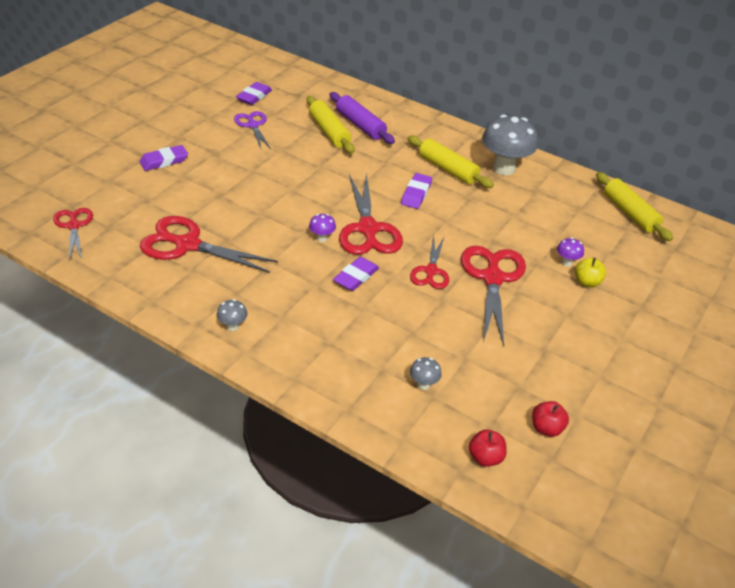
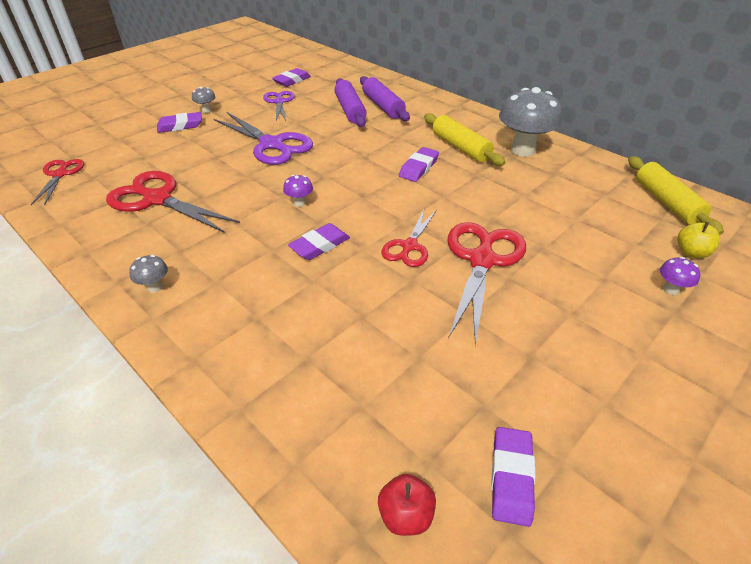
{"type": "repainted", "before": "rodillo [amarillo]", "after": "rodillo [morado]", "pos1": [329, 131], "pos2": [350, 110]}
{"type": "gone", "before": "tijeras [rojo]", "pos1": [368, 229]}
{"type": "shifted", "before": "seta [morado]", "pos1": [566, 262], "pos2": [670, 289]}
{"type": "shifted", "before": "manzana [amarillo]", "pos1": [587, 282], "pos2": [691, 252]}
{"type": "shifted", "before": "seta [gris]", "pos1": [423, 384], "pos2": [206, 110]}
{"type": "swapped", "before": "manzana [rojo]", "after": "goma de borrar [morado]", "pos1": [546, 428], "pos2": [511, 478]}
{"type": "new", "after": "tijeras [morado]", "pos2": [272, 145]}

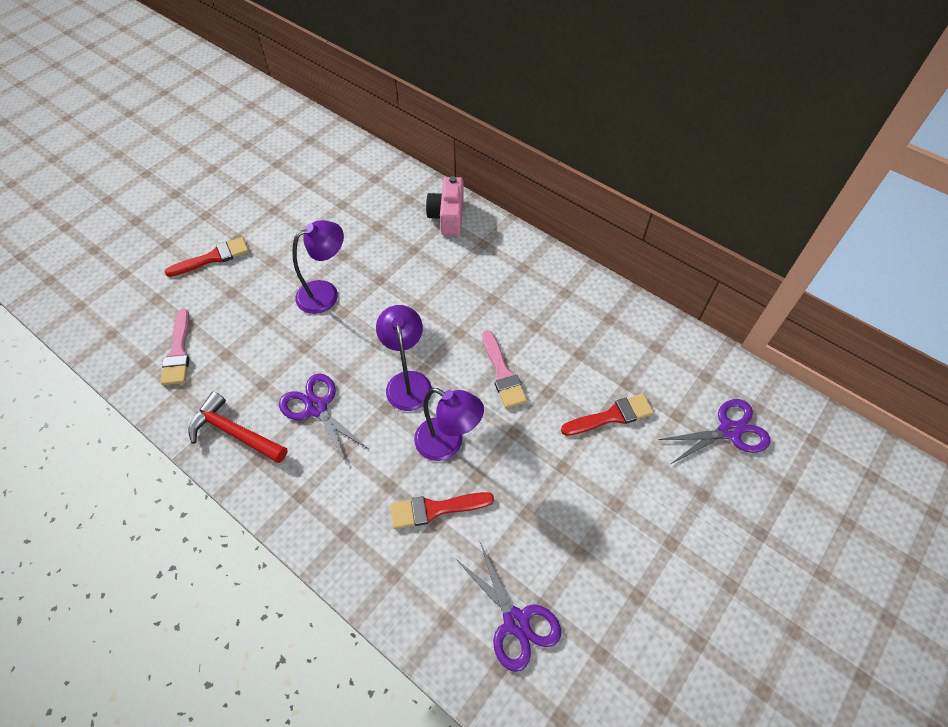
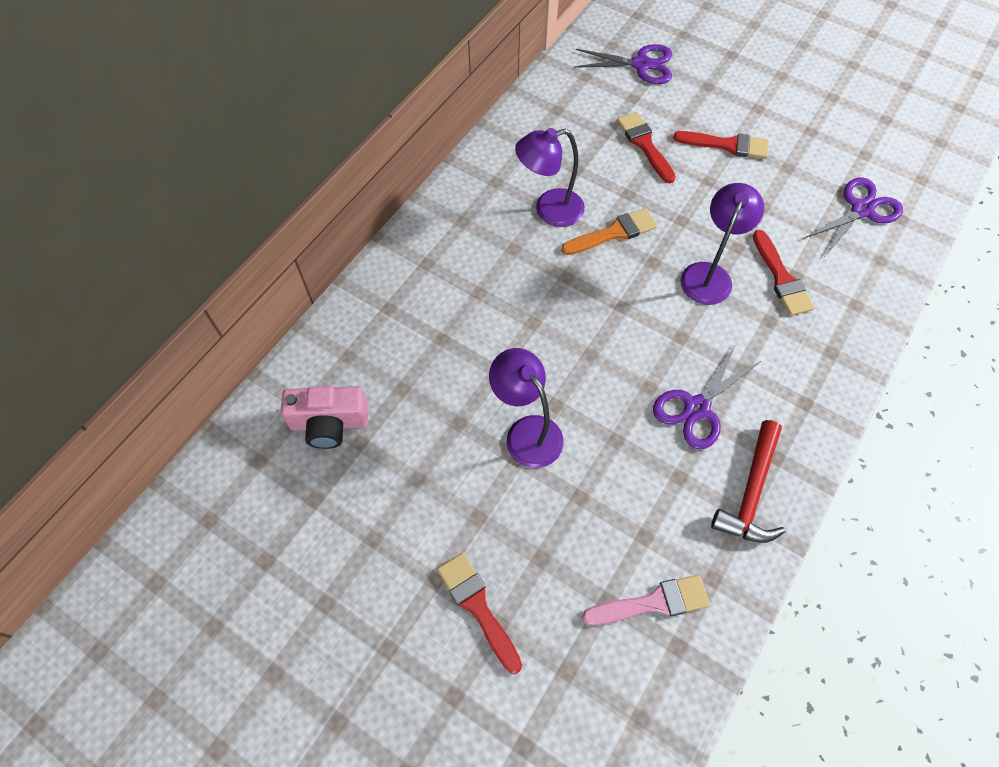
{"type": "shifted", "before": "cámara [rosa]", "pos1": [448, 216], "pos2": [329, 423]}
{"type": "shifted", "before": "lámpara [morado]", "pos1": [408, 382], "pos2": [549, 210]}
{"type": "repainted", "before": "pincel [rosa]", "after": "pincel [naranja]", "pos1": [502, 373], "pos2": [613, 233]}
{"type": "rotated", "before": "tijeras [morado]", "pos1": [729, 431], "pos2": [641, 65], "turn": 120}
{"type": "new", "after": "pincel [rojo]", "pos2": [727, 145]}

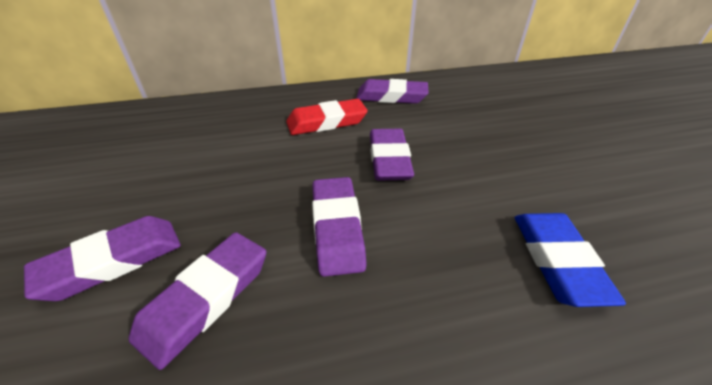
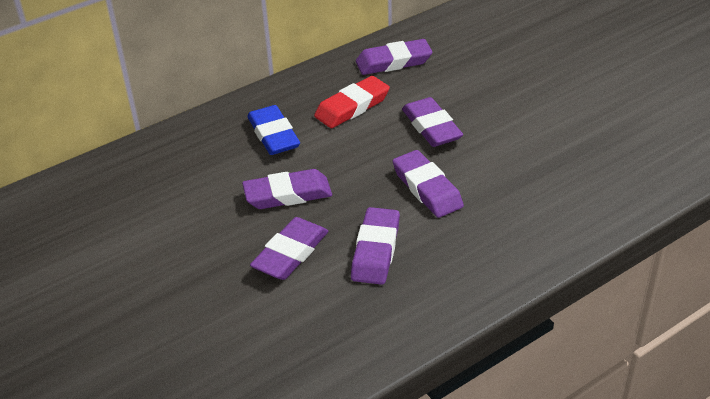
{"type": "shifted", "before": "goma de borrar [azul]", "pos1": [557, 260], "pos2": [274, 135]}
{"type": "new", "after": "goma de borrar [morado]", "pos2": [288, 194]}

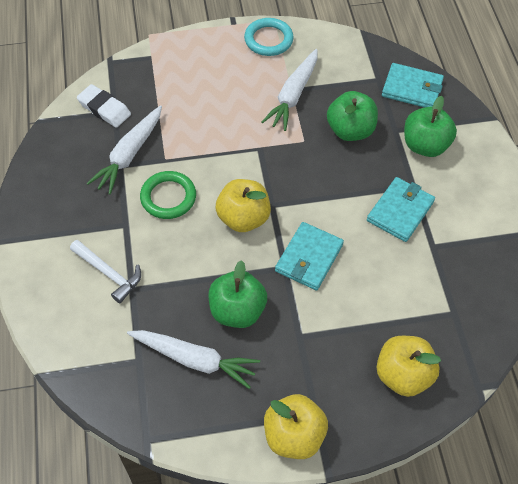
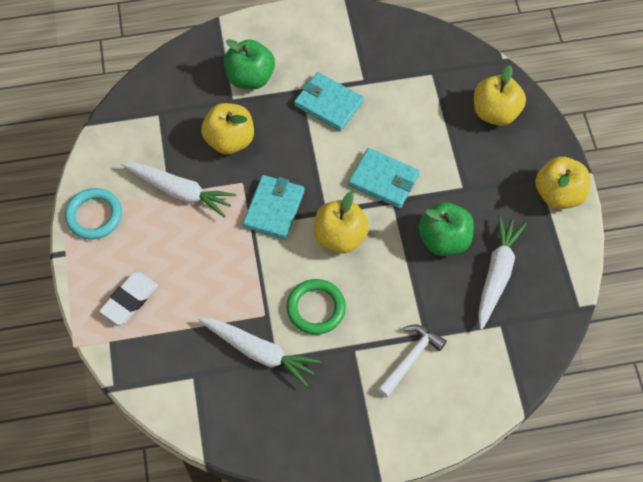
{"type": "shifted", "before": "cartera [turquesa]", "pos1": [412, 89], "pos2": [274, 209]}
{"type": "shifted", "before": "goma de borrar [blanco]", "pos1": [104, 109], "pos2": [129, 300]}
{"type": "repainted", "before": "manzana [verde]", "after": "manzana [amarillo]", "pos1": [350, 130], "pos2": [230, 140]}

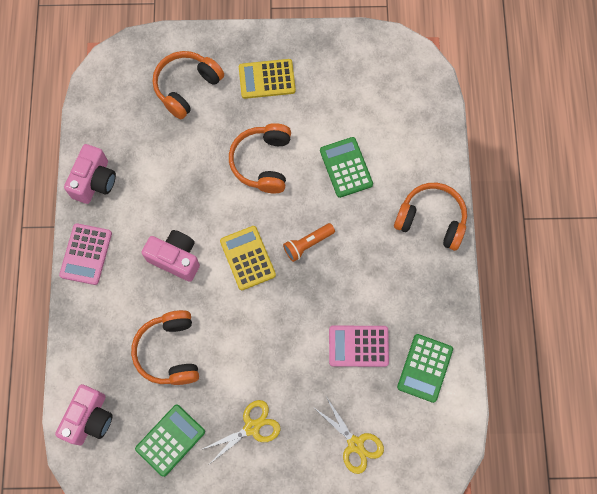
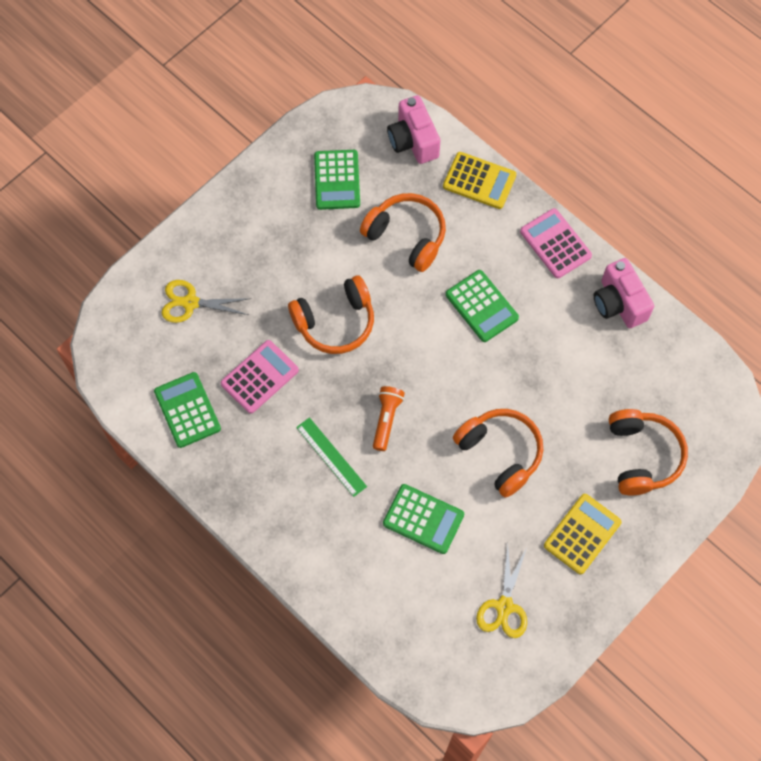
{"type": "shifted", "before": "auriculares [naranja]", "pos1": [431, 219], "pos2": [335, 322]}
{"type": "shifted", "before": "calculadora [amarillo]", "pos1": [247, 258], "pos2": [479, 181]}
{"type": "swapped", "before": "cámara [rosa]", "after": "calculadora [verde]", "pos1": [175, 258], "pos2": [481, 306]}
{"type": "shifted", "before": "tijeras [amarillo]", "pos1": [252, 427], "pos2": [504, 606]}
{"type": "new", "after": "regla [verde]", "pos2": [331, 456]}

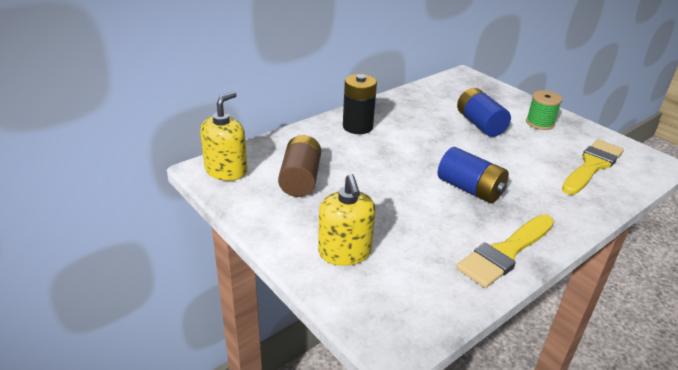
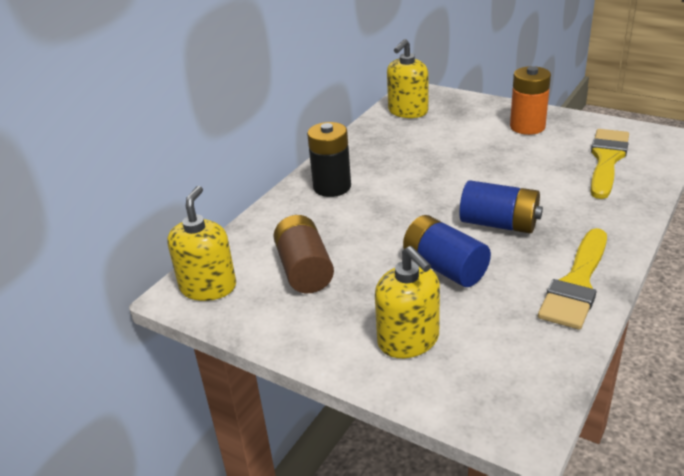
{"type": "shifted", "before": "pila [azul]", "pos1": [480, 124], "pos2": [445, 268]}
{"type": "swapped", "before": "carrete [verde]", "after": "pila [naranja]", "pos1": [540, 123], "pos2": [527, 127]}
{"type": "new", "after": "dispensador de jabón [amarillo]", "pos2": [408, 111]}

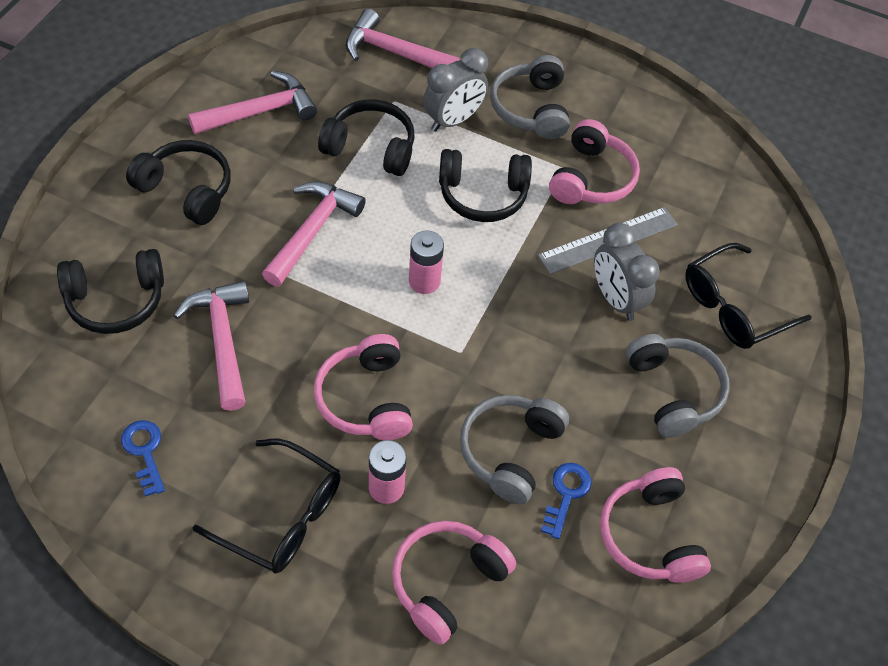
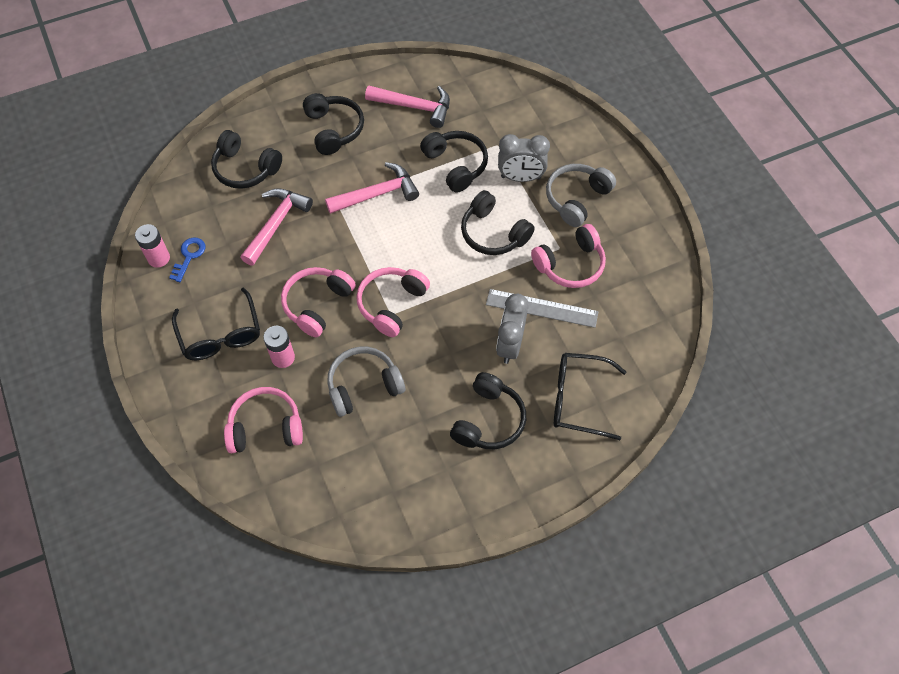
{"type": "gone", "before": "martillo [rosa]", "pos1": [393, 52]}
{"type": "shifted", "before": "pila [rosa]", "pos1": [424, 281], "pos2": [159, 258]}
{"type": "repainted", "before": "auriculares [gris]", "after": "auriculares [negro]", "pos1": [673, 391], "pos2": [488, 420]}
{"type": "gone", "before": "llave [azul]", "pos1": [566, 494]}
{"type": "shifted", "before": "auriculares [rosa]", "pos1": [650, 535], "pos2": [391, 304]}

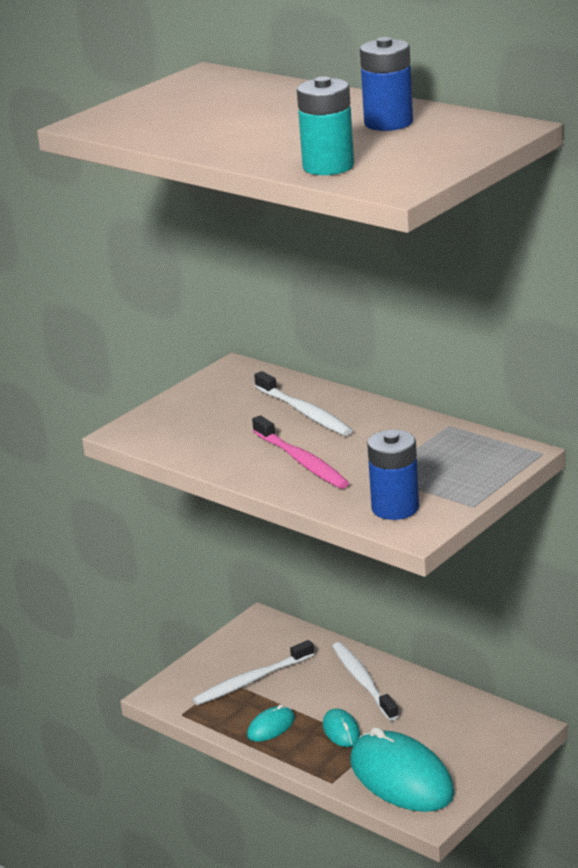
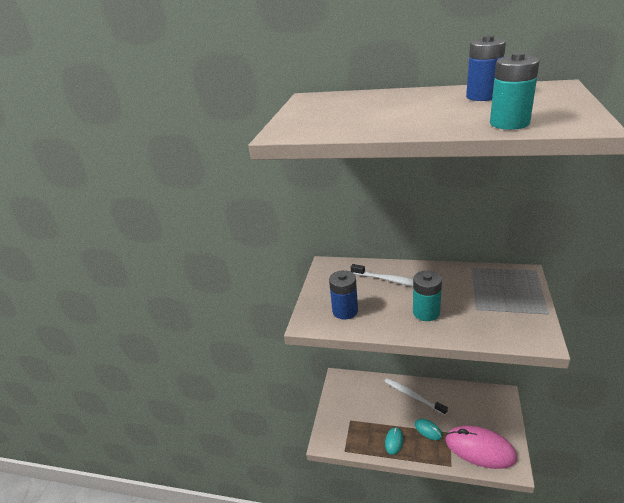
{"type": "swapped", "before": "cepillo de dientes [rosa]", "after": "pila [turquesa]", "pos1": [301, 461], "pos2": [426, 312]}
{"type": "shifted", "before": "pila [azul]", "pos1": [395, 508], "pos2": [345, 311]}
{"type": "gone", "before": "cepillo de dientes [blanco]", "pos1": [251, 680]}
{"type": "repainted", "before": "ratón [turquesa]", "after": "ratón [rosa]", "pos1": [401, 778], "pos2": [480, 449]}

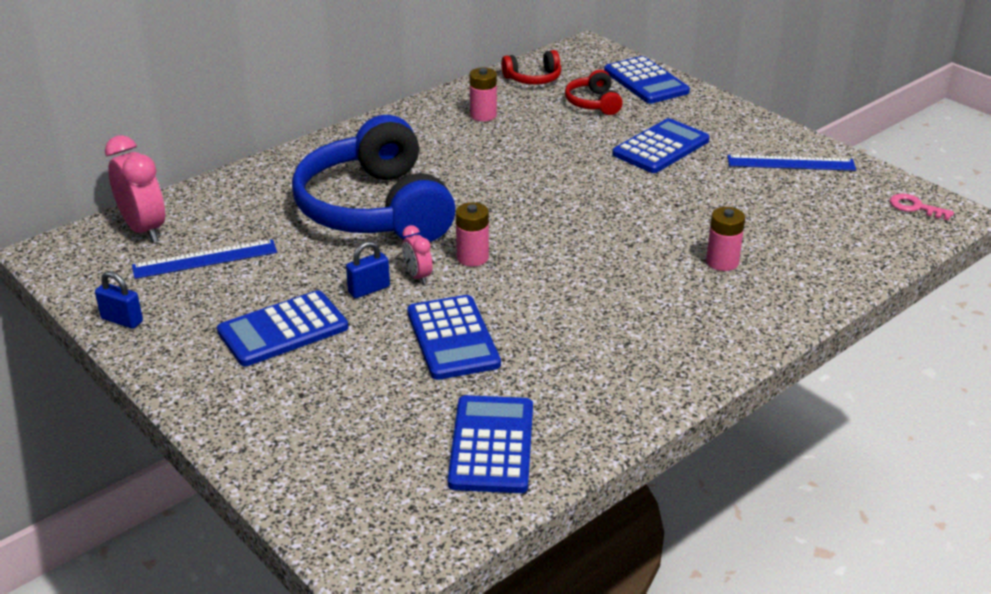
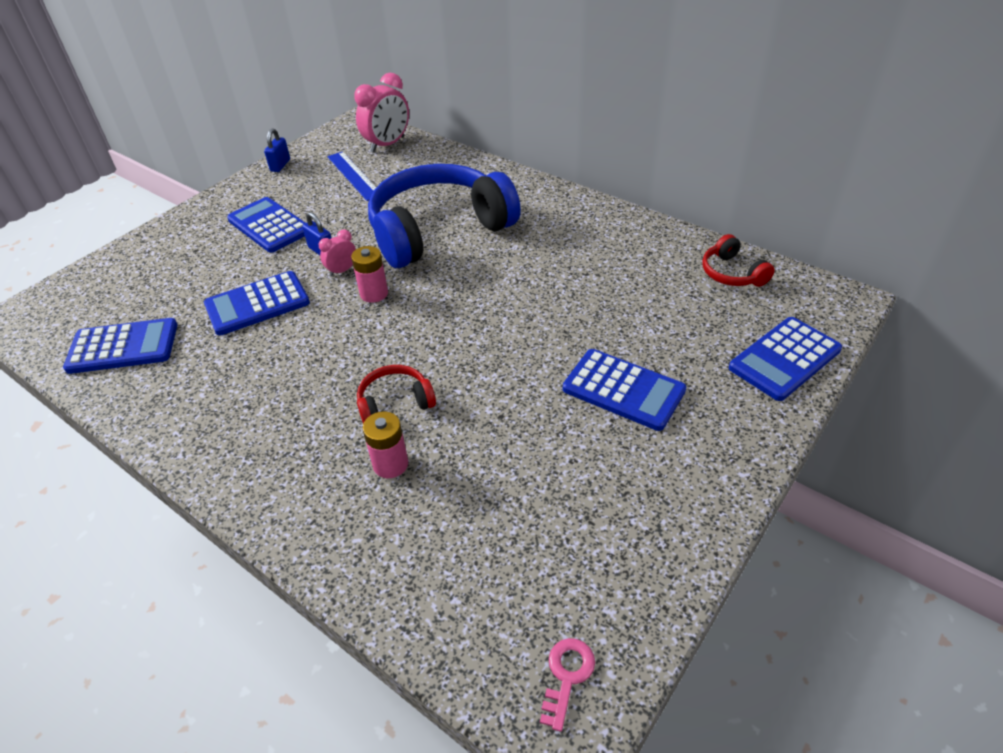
{"type": "gone", "before": "pila [rosa]", "pos1": [483, 115]}
{"type": "shifted", "before": "auriculares [rojo]", "pos1": [593, 103], "pos2": [395, 403]}
{"type": "gone", "before": "regla [azul]", "pos1": [791, 163]}

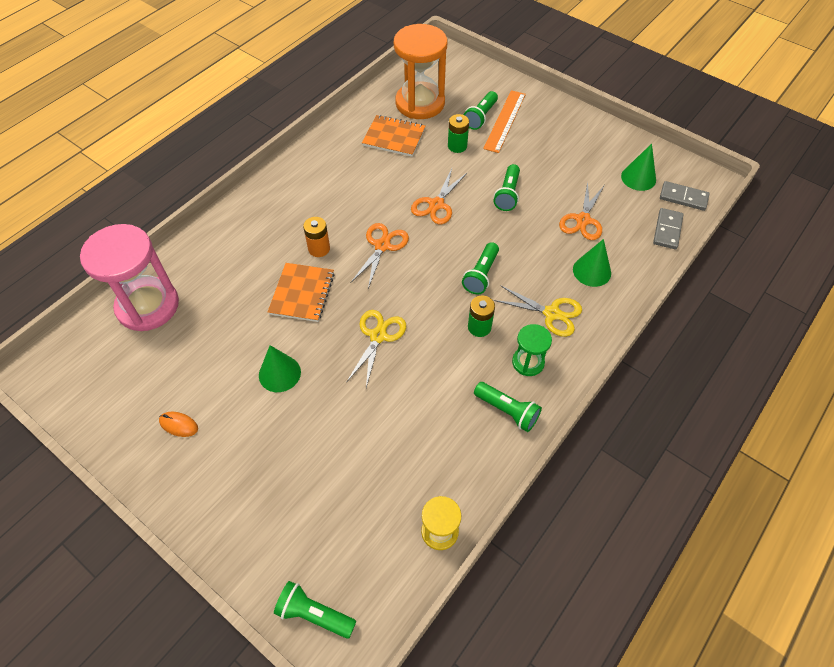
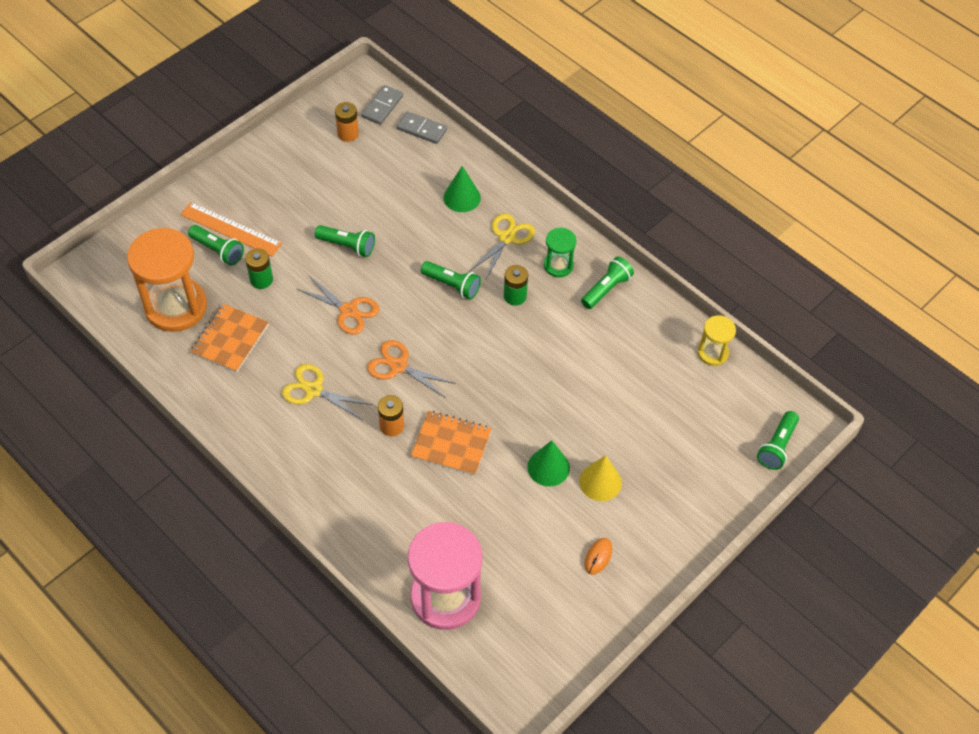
{"type": "swapped", "before": "cono [verde]", "after": "pila [naranja]", "pos1": [638, 178], "pos2": [348, 134]}
{"type": "gone", "before": "tijeras [naranja]", "pos1": [583, 220]}
{"type": "shifted", "before": "tijeras [amarillo]", "pos1": [378, 336], "pos2": [314, 390]}
{"type": "new", "after": "cono [amarillo]", "pos2": [600, 482]}

